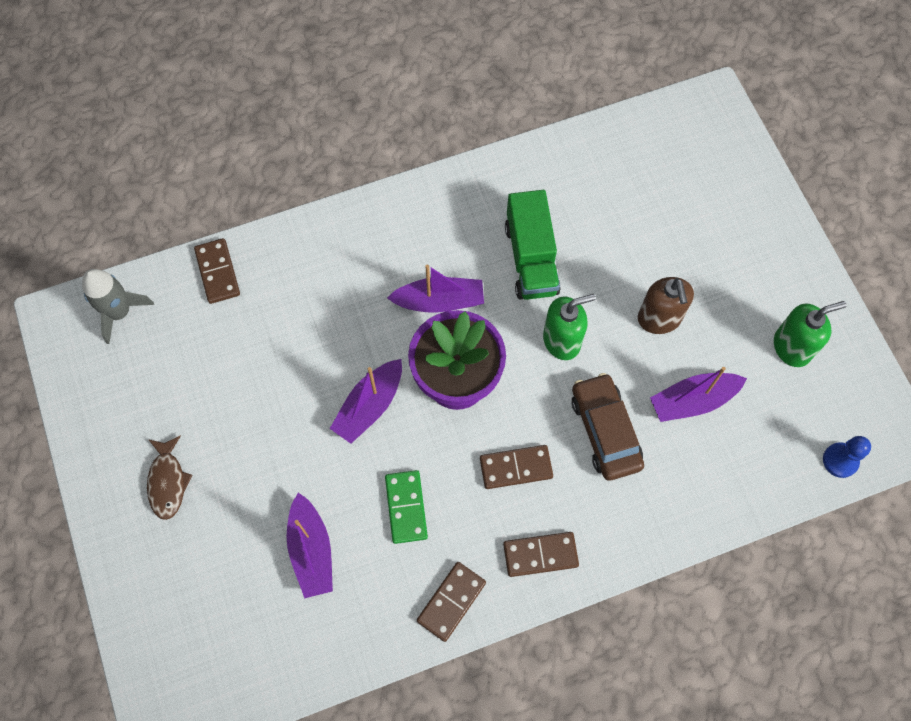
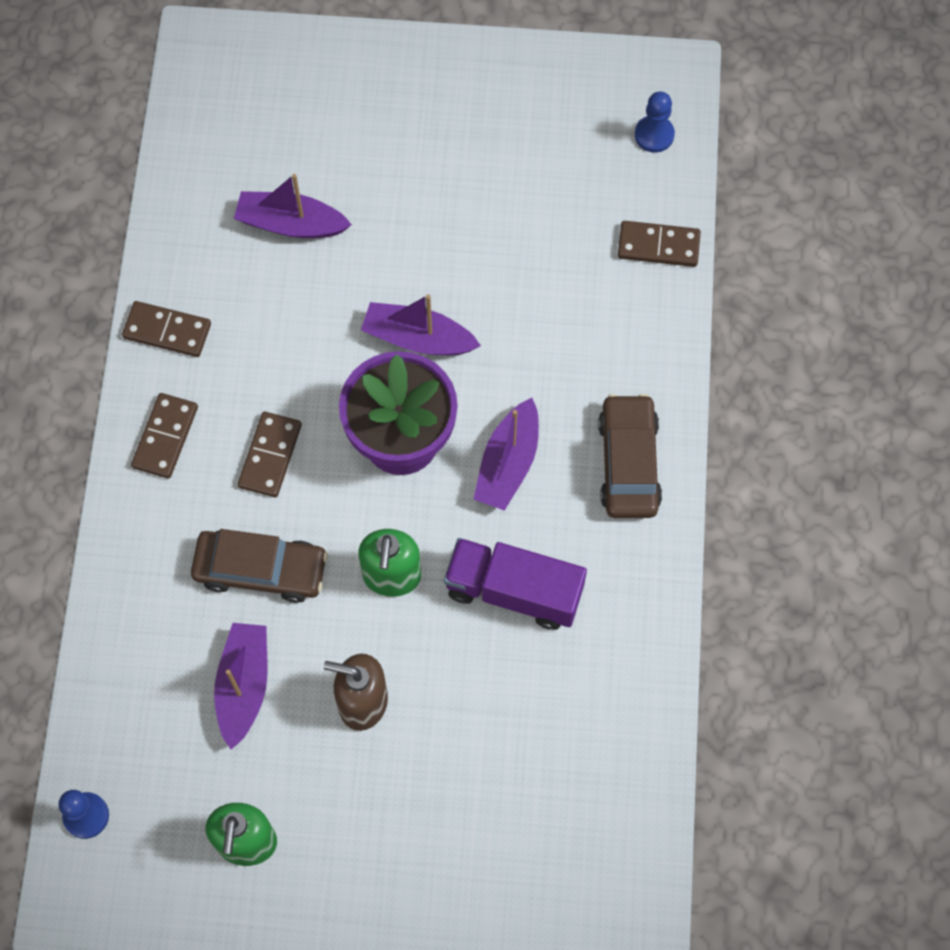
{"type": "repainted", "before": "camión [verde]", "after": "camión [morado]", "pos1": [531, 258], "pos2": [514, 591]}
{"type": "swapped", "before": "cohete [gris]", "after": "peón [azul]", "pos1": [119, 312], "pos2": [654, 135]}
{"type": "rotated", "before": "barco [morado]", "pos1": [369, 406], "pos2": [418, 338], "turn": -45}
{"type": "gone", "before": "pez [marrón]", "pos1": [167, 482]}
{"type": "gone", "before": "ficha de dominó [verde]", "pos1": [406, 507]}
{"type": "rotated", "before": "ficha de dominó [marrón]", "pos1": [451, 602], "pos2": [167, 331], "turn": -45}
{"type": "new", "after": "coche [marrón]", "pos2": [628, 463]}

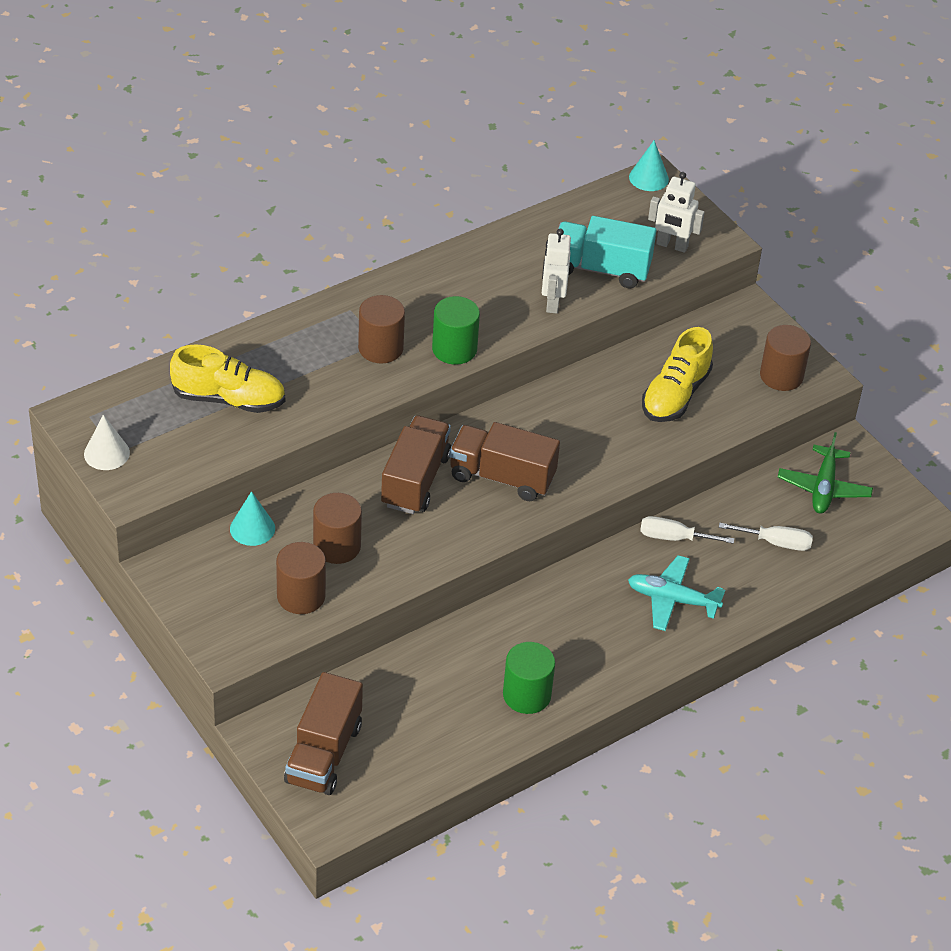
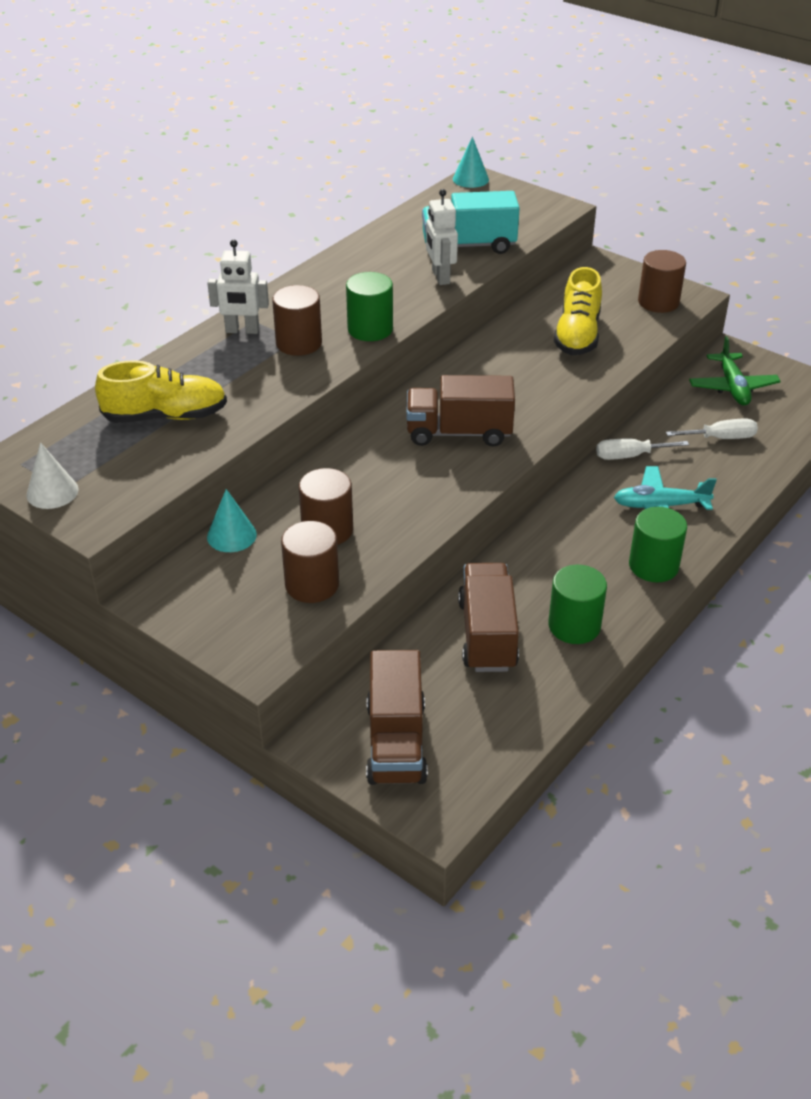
{"type": "shifted", "before": "robot [blanco]", "pos1": [672, 245], "pos2": [242, 330]}
{"type": "shifted", "before": "camión [marrón]", "pos1": [415, 480], "pos2": [487, 635]}
{"type": "new", "after": "cilindro [verde]", "pos2": [653, 566]}

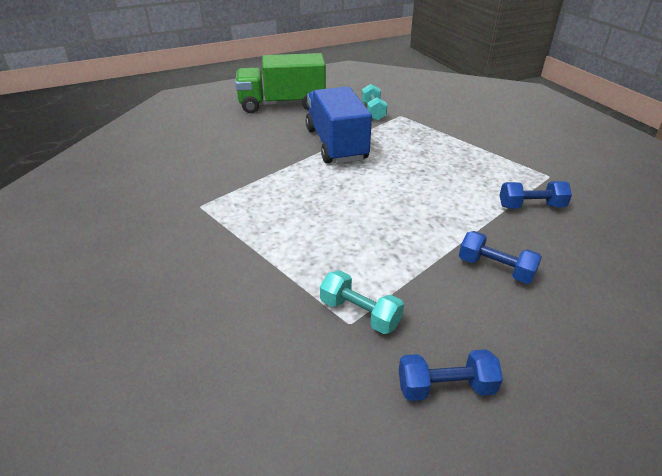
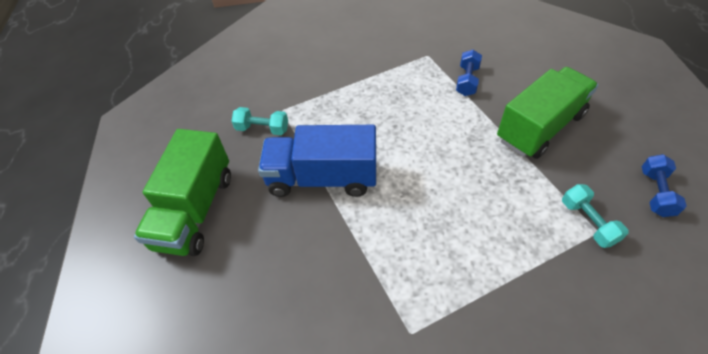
{"type": "swapped", "before": "mancuerna [azul]", "after": "camión [verde]", "pos1": [495, 268], "pos2": [540, 127]}
{"type": "rotated", "before": "mancuerna [turquesa]", "pos1": [360, 313], "pos2": [588, 222], "turn": -75}

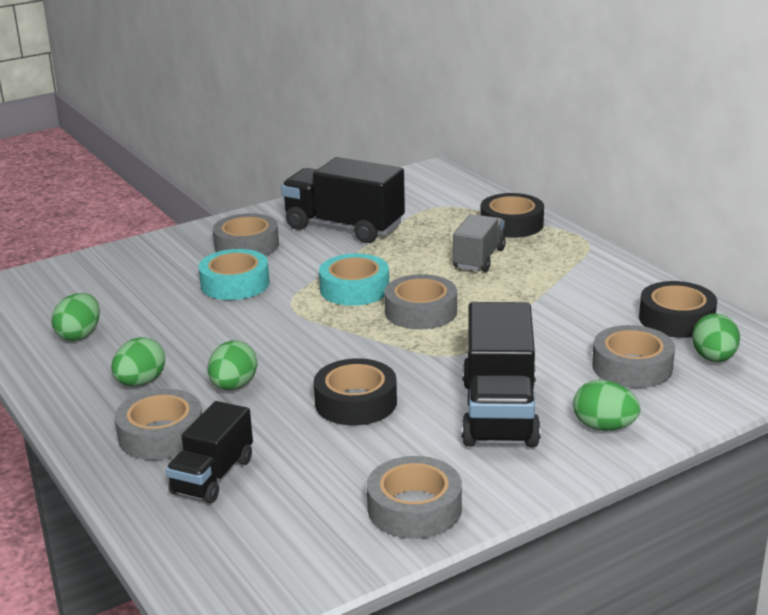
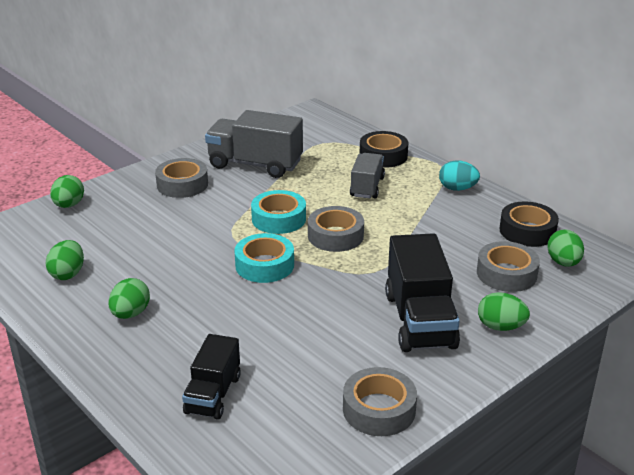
{"type": "repainted", "before": "camión [negro]", "after": "camión [gris]", "pos1": [344, 227], "pos2": [255, 164]}
{"type": "shifted", "before": "cinta adhesiva [turquesa]", "pos1": [235, 284], "pos2": [264, 265]}
{"type": "shifted", "before": "huevo [verde]", "pos1": [233, 386], "pos2": [69, 205]}
{"type": "gone", "before": "cinta adhesiva [negro]", "pos1": [356, 402]}
{"type": "gone", "before": "cinta adhesiva [gris]", "pos1": [161, 435]}
{"type": "new", "after": "huevo [turquesa]", "pos2": [457, 189]}

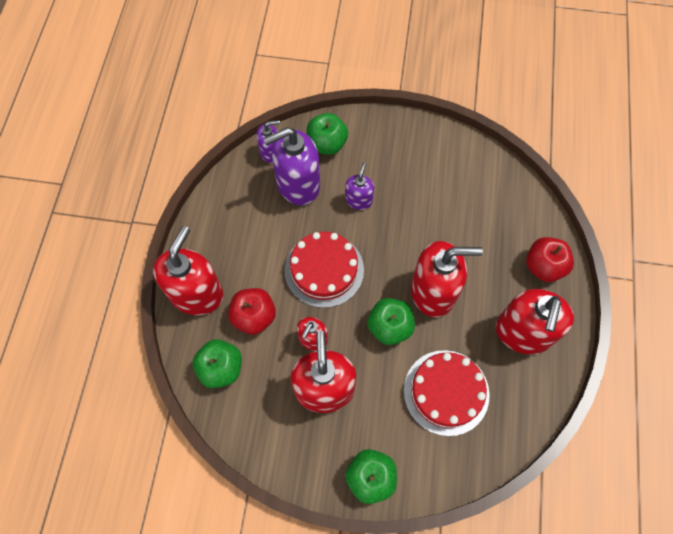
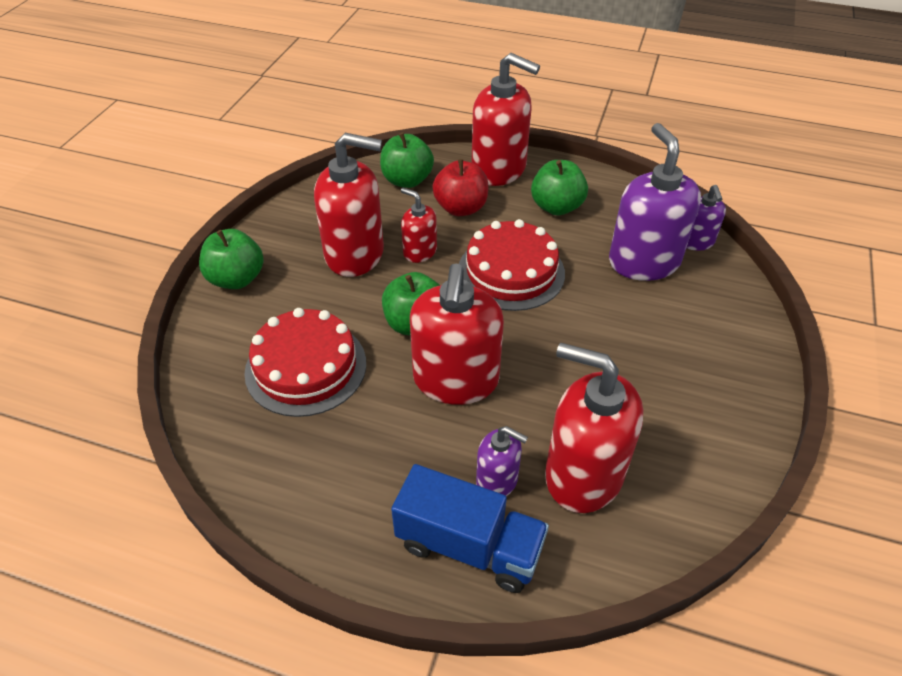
{"type": "shifted", "before": "manzana [verde]", "pos1": [327, 144], "pos2": [556, 207]}
{"type": "shifted", "before": "dispensador de jabón [morado]", "pos1": [359, 200], "pos2": [497, 480]}
{"type": "swapped", "before": "manzana [rojo]", "after": "camión [azul]", "pos1": [543, 266], "pos2": [469, 546]}
{"type": "shifted", "before": "dispensador de jabón [rojo]", "pos1": [523, 333], "pos2": [583, 475]}

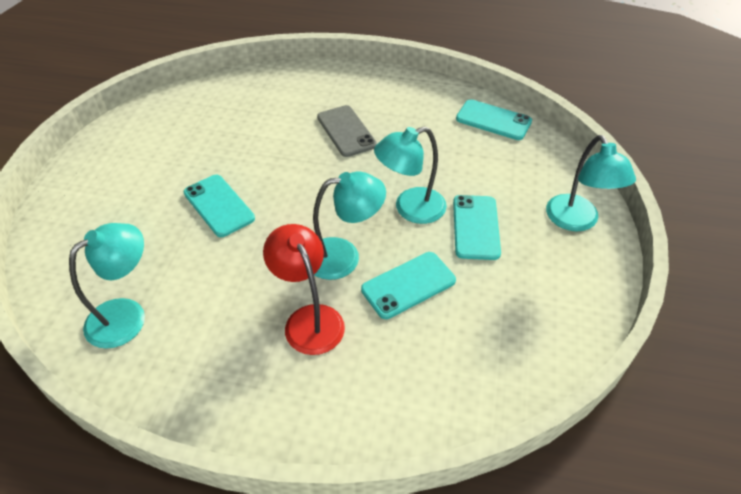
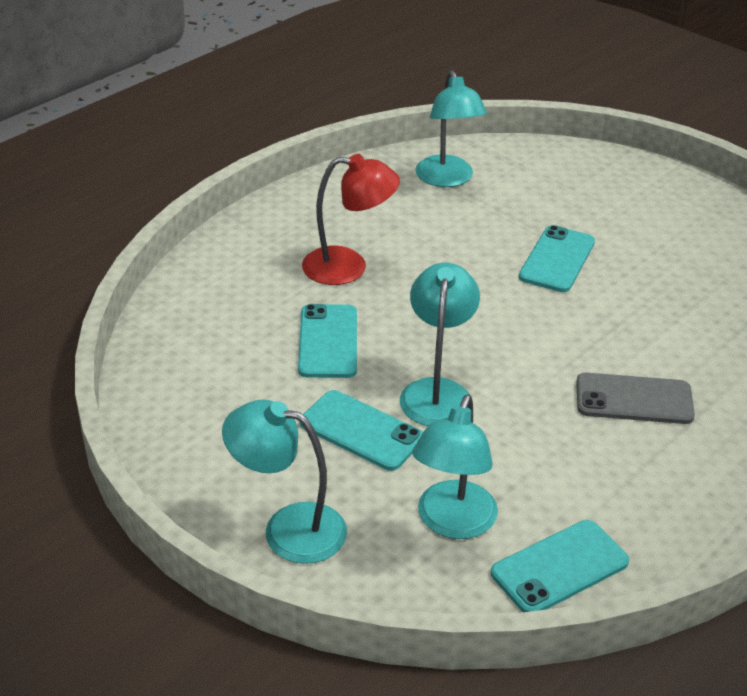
{"type": "shifted", "before": "lámpara [turquesa]", "pos1": [344, 256], "pos2": [452, 523]}
{"type": "rotated", "before": "móvil [turquesa]", "pos1": [219, 205], "pos2": [557, 259], "turn": -60}

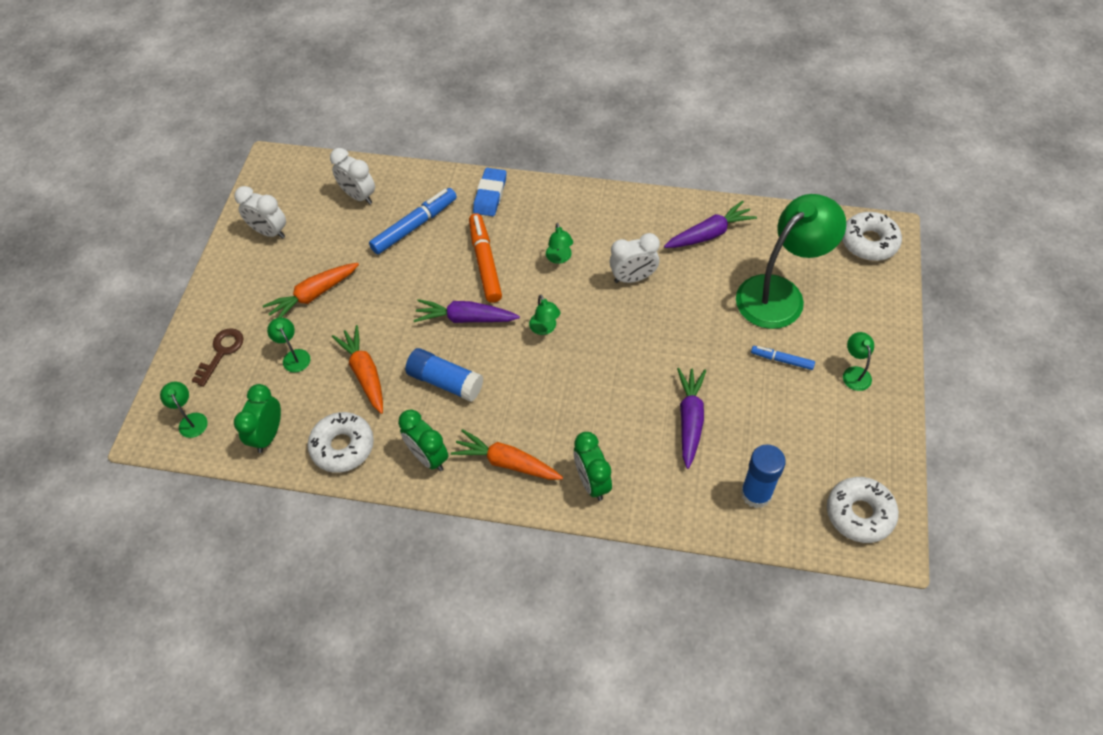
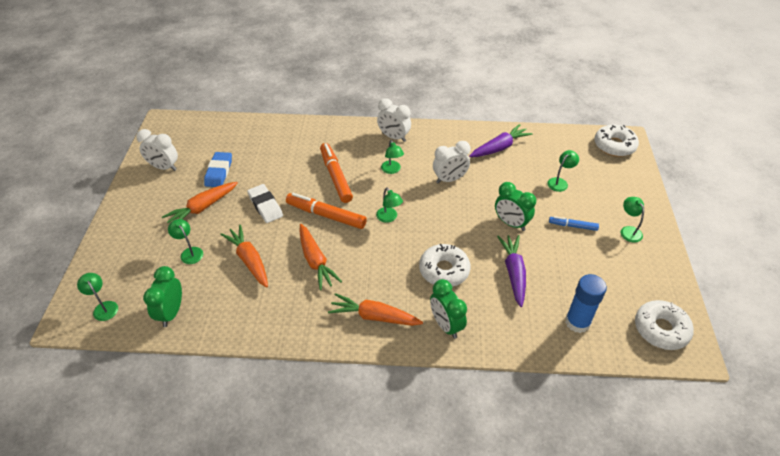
{"type": "shifted", "before": "despertador [blanco]", "pos1": [358, 196], "pos2": [394, 137]}
{"type": "shifted", "before": "goma de borrar [azul]", "pos1": [490, 195], "pos2": [219, 172]}
{"type": "gone", "before": "rotulador [azul]", "pos1": [414, 226]}
{"type": "scaled", "before": "lámpara [verde]", "pos1": [780, 293], "pos2": [560, 182], "scale": 0.4}
{"type": "swapped", "before": "zanahoria [morado]", "after": "rotulador [naranja]", "pos1": [466, 318], "pos2": [326, 215]}
{"type": "gone", "before": "llave [marrón]", "pos1": [221, 352]}
{"type": "swapped", "before": "barra de pegamento [azul]", "after": "zanahoria [naranja]", "pos1": [445, 381], "pos2": [315, 261]}
{"type": "shifted", "before": "despertador [verde]", "pos1": [428, 457], "pos2": [511, 223]}
{"type": "shifted", "before": "rosquilla [blanco]", "pos1": [342, 446], "pos2": [444, 270]}
{"type": "new", "after": "goma de borrar [blanco]", "pos2": [265, 206]}

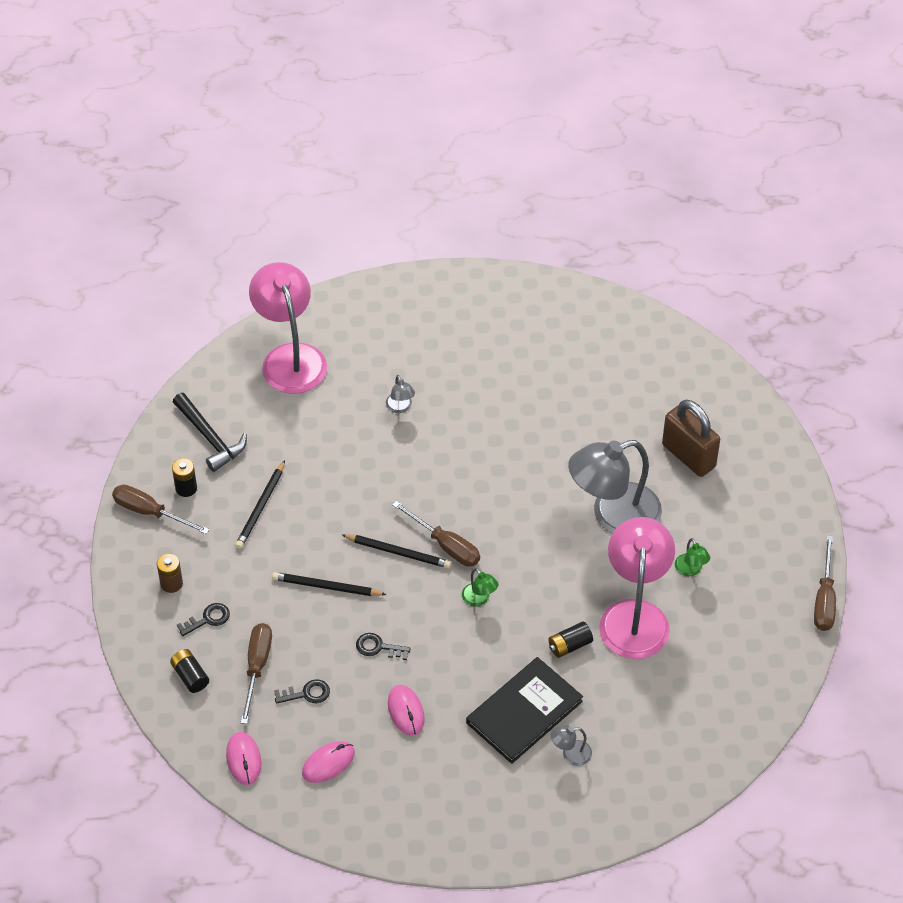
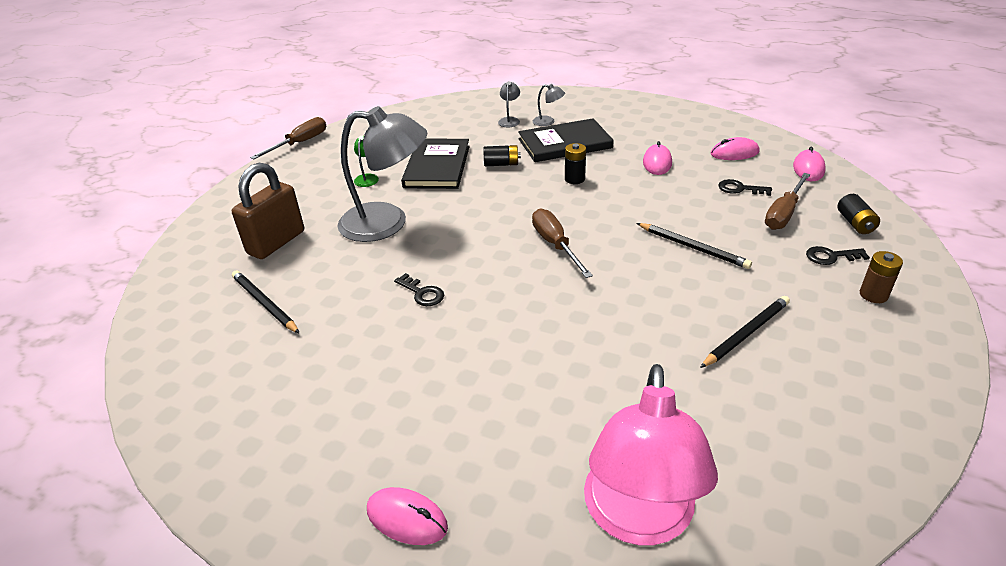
{"type": "shifted", "before": "lámpara [gris]", "pos1": [400, 407], "pos2": [509, 120]}
{"type": "gone", "before": "martillo [negro]", "pos1": [210, 438]}
{"type": "rotated", "before": "candado [marrón]", "pos1": [688, 456], "pos2": [276, 243], "turn": 45}
{"type": "shifted", "before": "pila [negro]", "pos1": [186, 488], "pos2": [574, 179]}
{"type": "gone", "before": "destornillador [marrón]", "pos1": [150, 512]}
{"type": "swapped", "before": "lámpara [rosa]", "after": "libro [negro]", "pos1": [635, 615], "pos2": [437, 166]}
{"type": "shifted", "before": "lápiz [negro]", "pos1": [398, 552], "pos2": [264, 304]}
{"type": "gone", "before": "lámpara [verde]", "pos1": [479, 599]}
{"type": "shifted", "before": "llave [negro]", "pos1": [378, 647], "pos2": [422, 293]}
{"type": "new", "after": "ratón [rosa]", "pos2": [407, 518]}

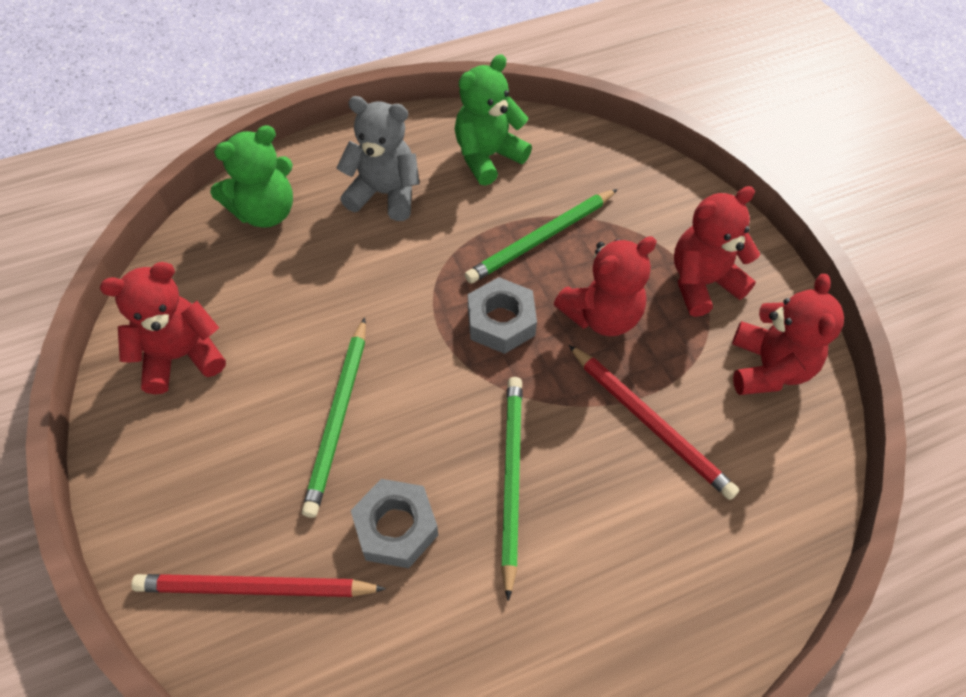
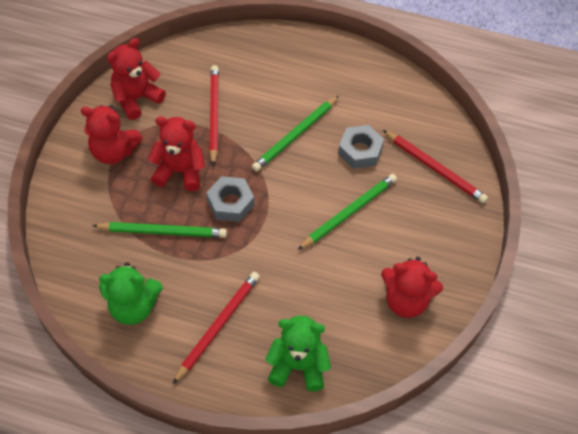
{"type": "swapped", "before": "osito [gris]", "after": "lápiz [rojo]", "pos1": [384, 194], "pos2": [218, 326]}

